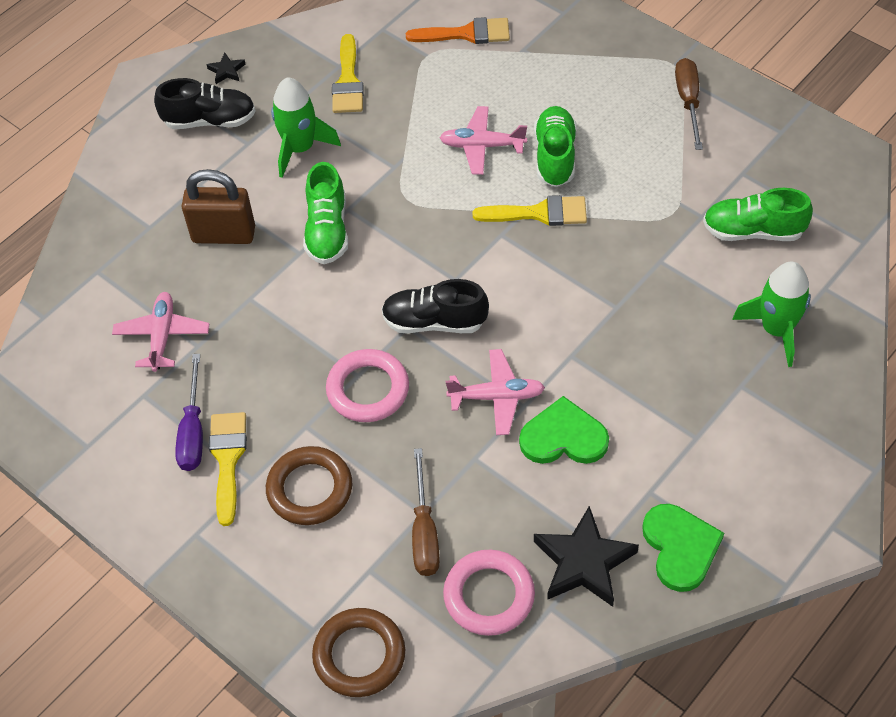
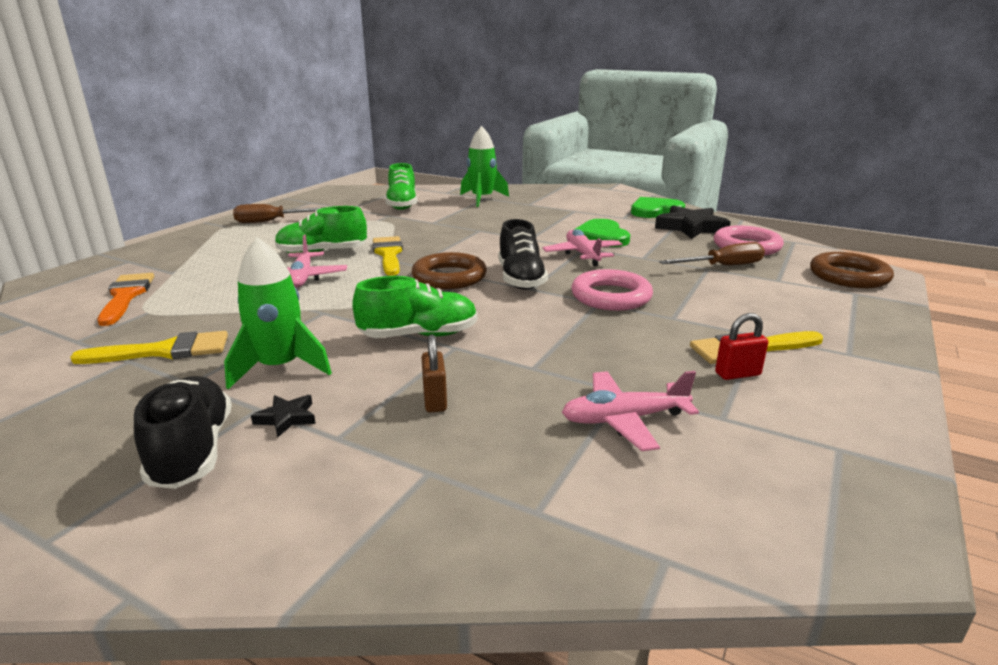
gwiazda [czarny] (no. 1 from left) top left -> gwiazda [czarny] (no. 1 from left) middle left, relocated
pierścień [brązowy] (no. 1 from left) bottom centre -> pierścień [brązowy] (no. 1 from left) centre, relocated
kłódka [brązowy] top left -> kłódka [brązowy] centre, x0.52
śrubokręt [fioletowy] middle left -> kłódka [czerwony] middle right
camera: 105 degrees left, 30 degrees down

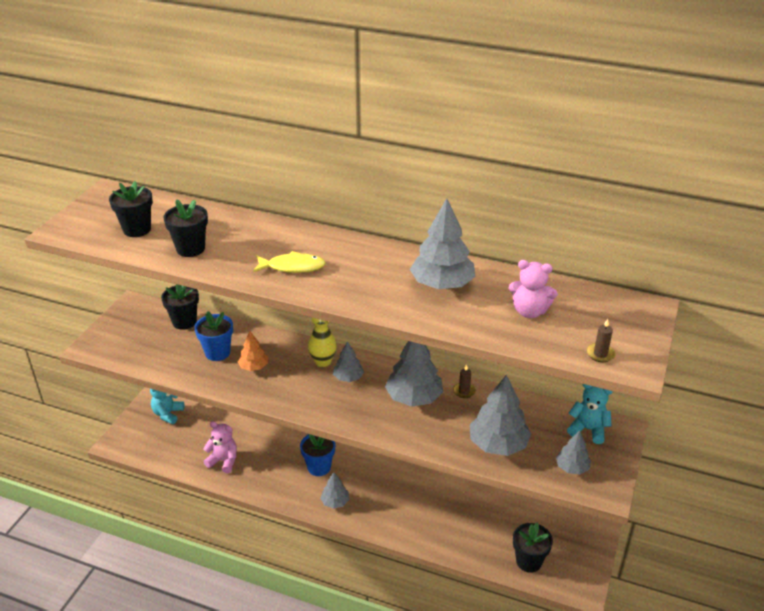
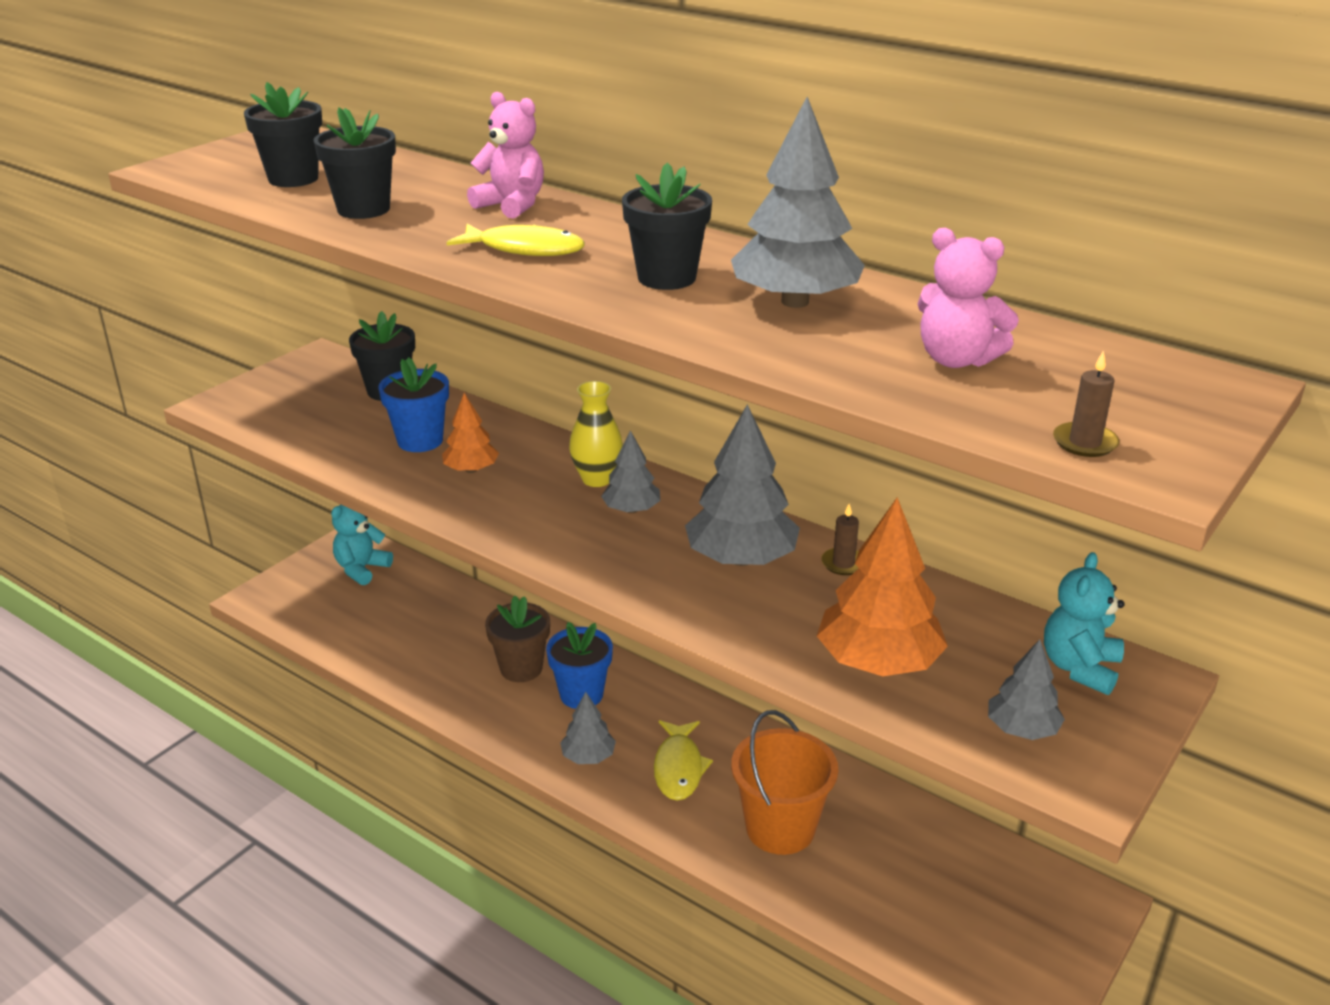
miś [różowy] (no. 1 from left) bottom left -> miś [różowy] (no. 1 from left) top centre, relocated
none -> doniczka [brązowy] centre
doniczka [czarny] (no. 4 from left) bottom right -> doniczka [czarny] (no. 4 from left) top centre, relocated
none -> ryba [żółty] (no. 2 from left) bottom centre
none -> wiadro [pomarańczowy] bottom centre
drzewko [szary] (no. 5 from left) bottom centre -> drzewko [pomarańczowy] (no. 2 from left) centre
miś [turkusowy] (no. 2 from left) bottom right -> miś [turkusowy] (no. 2 from left) middle right, 105 degrees counterclockwise
camera: 15 degrees right, 5 degrees down

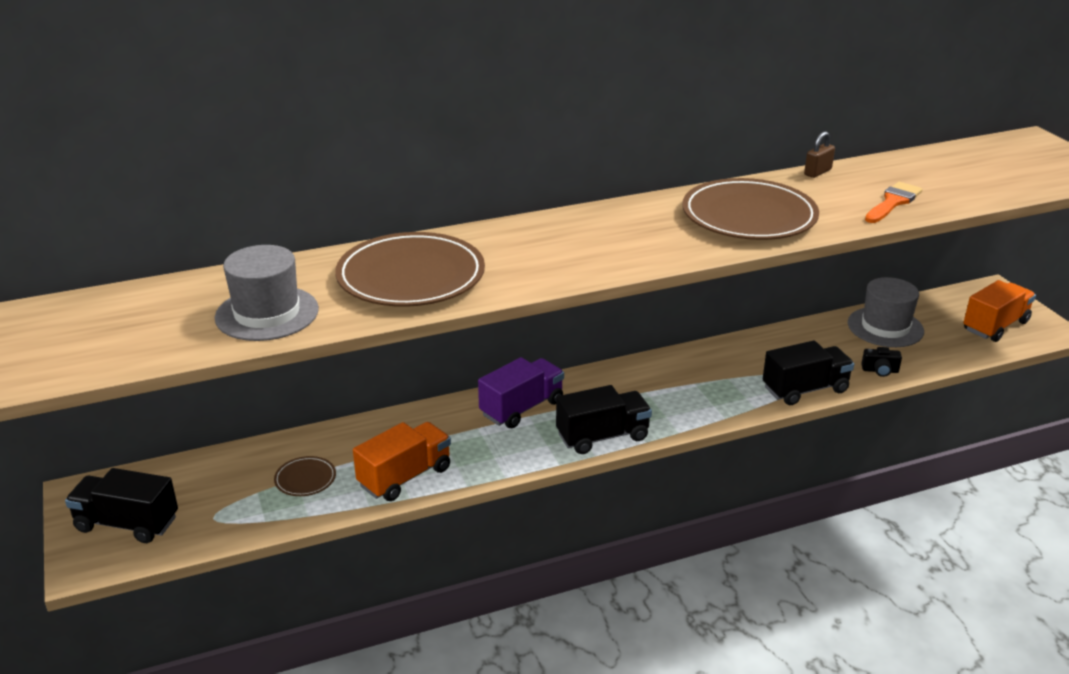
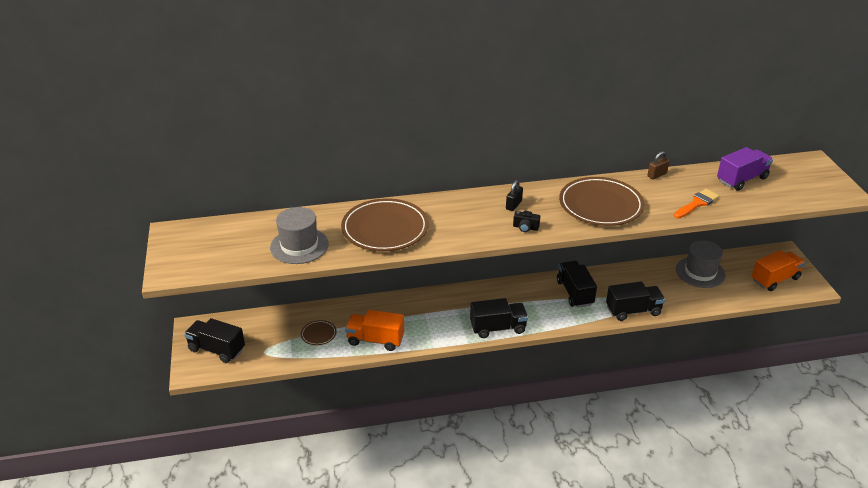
ciężarówka [pomarańczowy] (no. 1 from left) bottom centre, 135 degrees counterclockwise
none -> kłódka [czarny] centre
aparat fotograficzny [czarny] middle right -> aparat fotograficzny [czarny] centre, relocated
none -> ciężarówka [czarny] (no. 3 from left) centre
ciężarówka [fioletowy] centre -> ciężarówka [fioletowy] middle right, relocated
camera: 10 degrees right, 5 degrees up

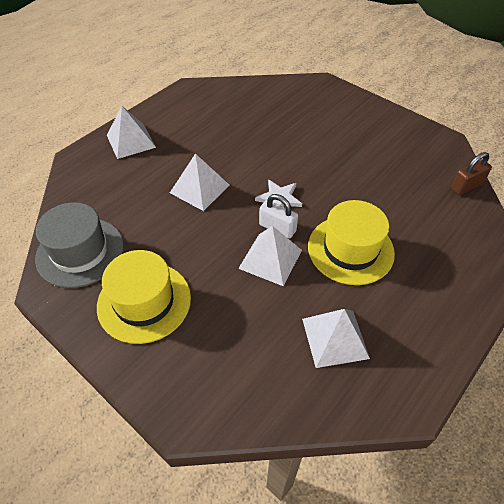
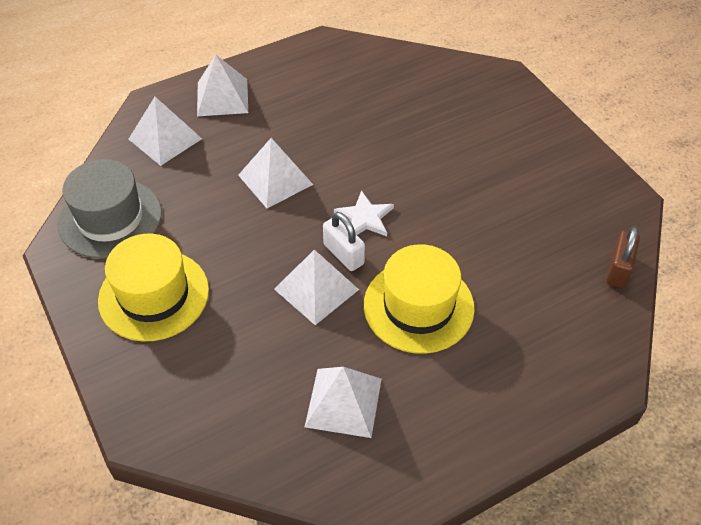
none -> piramida [biały] (no. 1 from left) top left
kłódka [brązowy] middle right, 60 degrees counterclockwise
camera: 20 degrees right, 0 degrees up

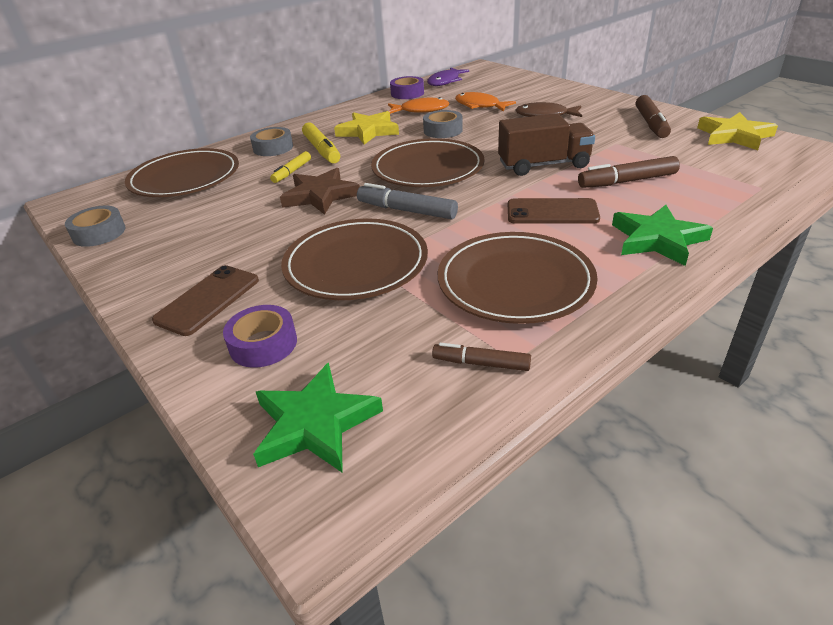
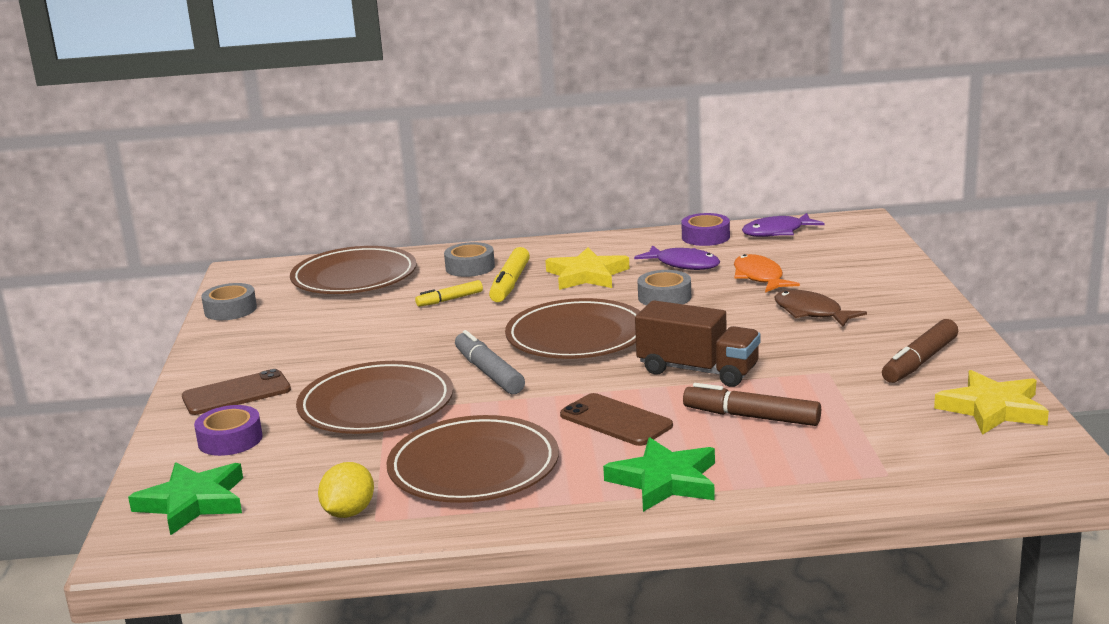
flamaster [brązowy] (no. 1 from left) centre -> cytryna [żółty] bottom left
ryba [pomarańczowy] (no. 1 from left) top centre -> ryba [fioletowy] (no. 1 from left) centre
gwiazda [brązowy] top centre -> none
camera: 35 degrees right, 15 degrees down

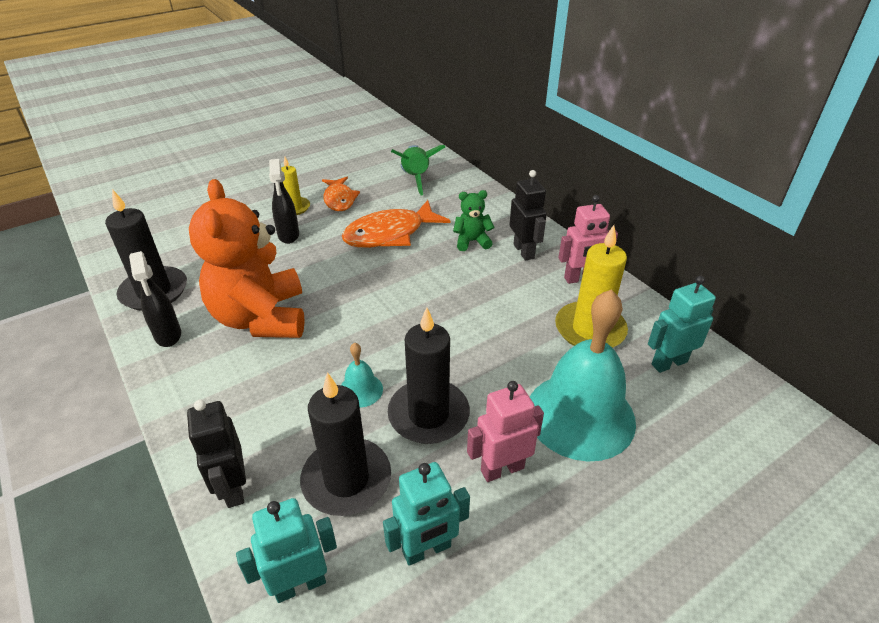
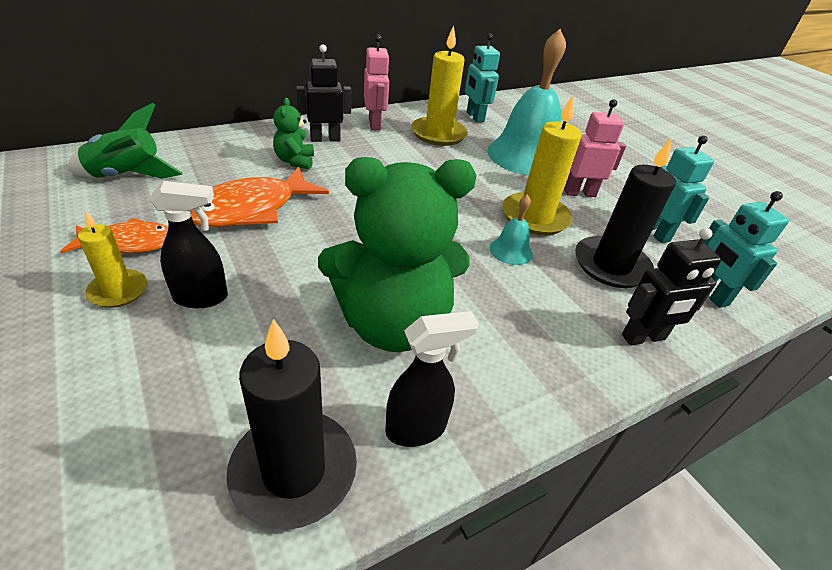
ryba [pomarańczowy] (no. 2 from left) centre -> ryba [pomarańczowy] (no. 2 from left) middle left, 75 degrees clockwise
miś [pomarańczowy] middle left -> miś [zielony] (no. 2 from left) centre
świeca [czarny] (no. 3 from left) centre -> świeca [żółty] (no. 3 from left) top centre
robot [różowy] (no. 1 from left in the first image) bottom centre -> robot [różowy] (no. 2 from left) top right, 105 degrees clockwise
camera: 90 degrees left, 0 degrees up

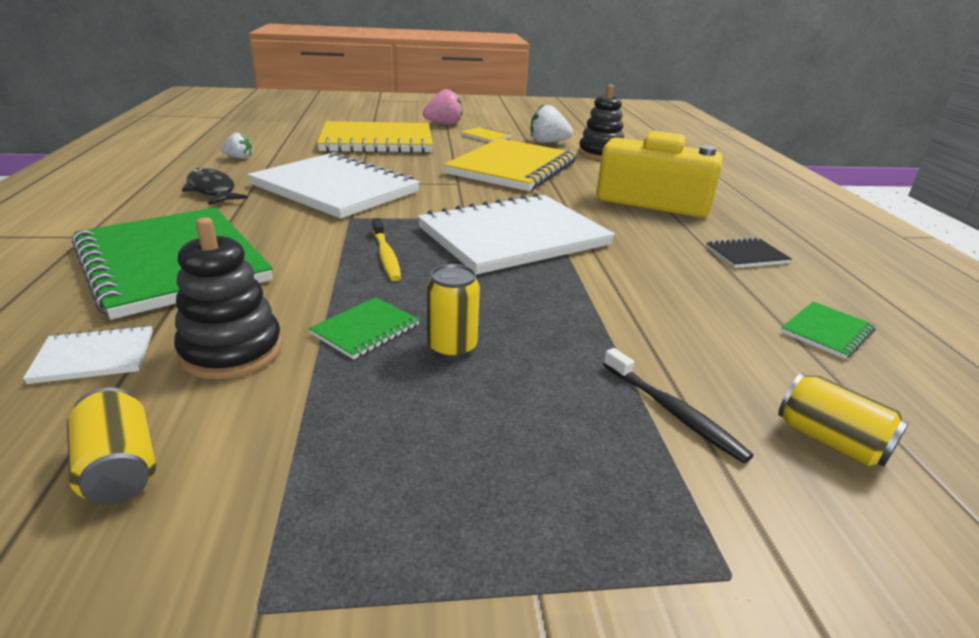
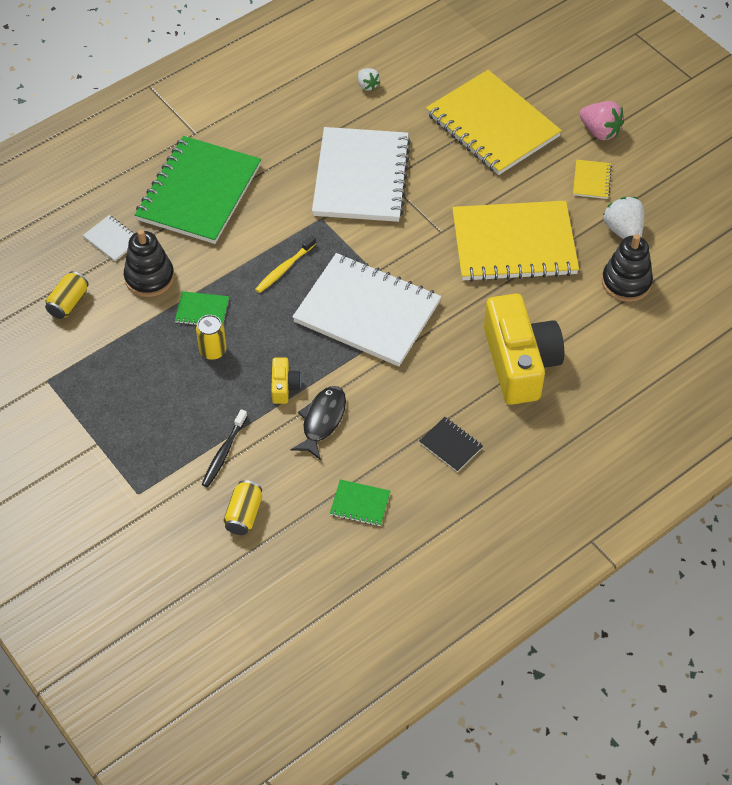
none -> aparat fotograficzny [żółty] (no. 1 from left) centre
ryba [czarny] top left -> ryba [czarny] centre, relocated
camera: 60 degrees right, 25 degrees up

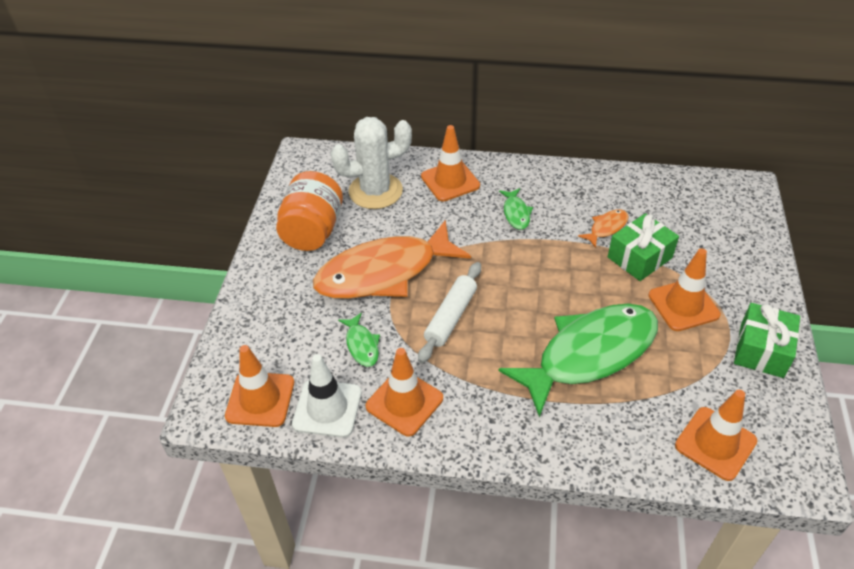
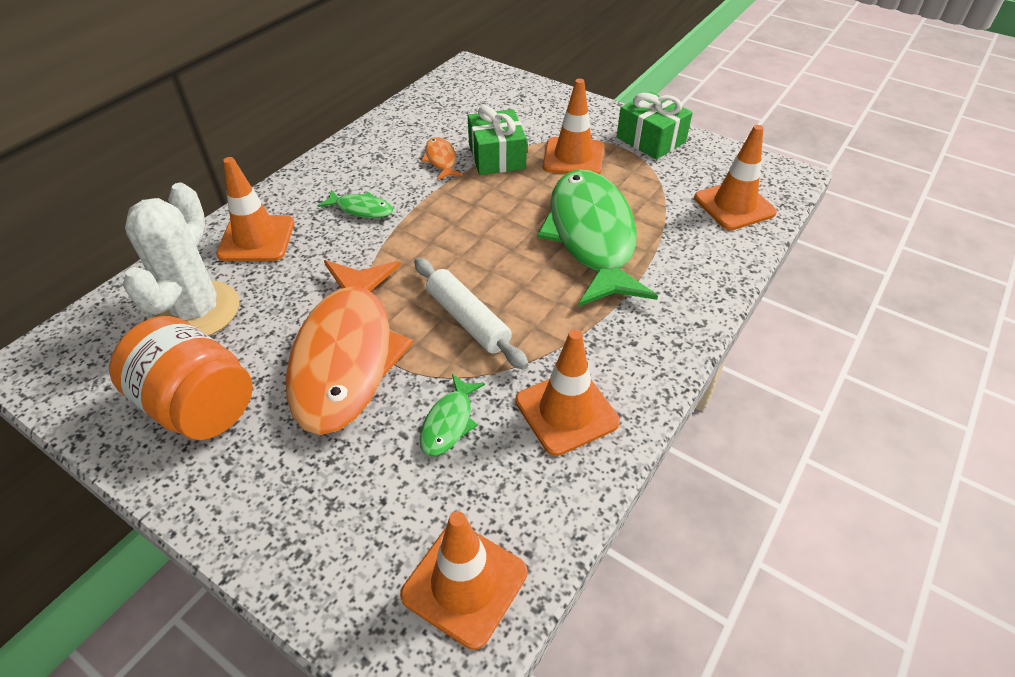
ryba [zielony] (no. 1 from left in the first image) centre -> ryba [zielony] (no. 2 from left) centre, 105 degrees clockwise
pachołek [biały] bottom centre -> none
camera: 65 degrees left, 0 degrees up

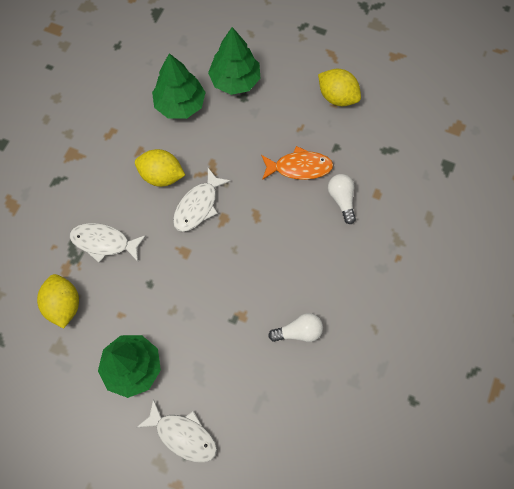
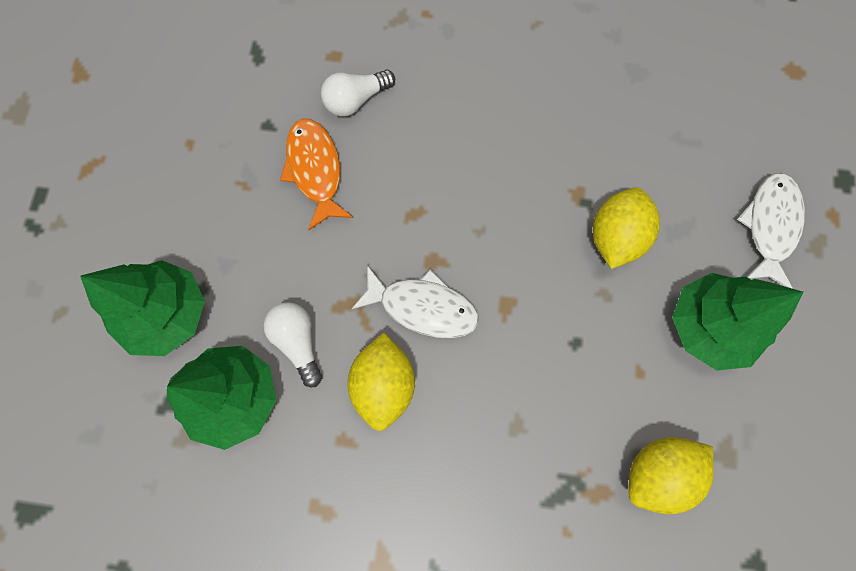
żarówka [biały] (no. 1 from left) bottom centre -> żarówka [biały] (no. 1 from left) centre, relocated
cytryna [żółty] (no. 3 from left in the first image) top centre -> cytryna [żółty] (no. 2 from left) middle right, relocated
ryba [biały] (no. 1 from left) middle left -> none
camera: 105 degrees left, 5 degrees up

